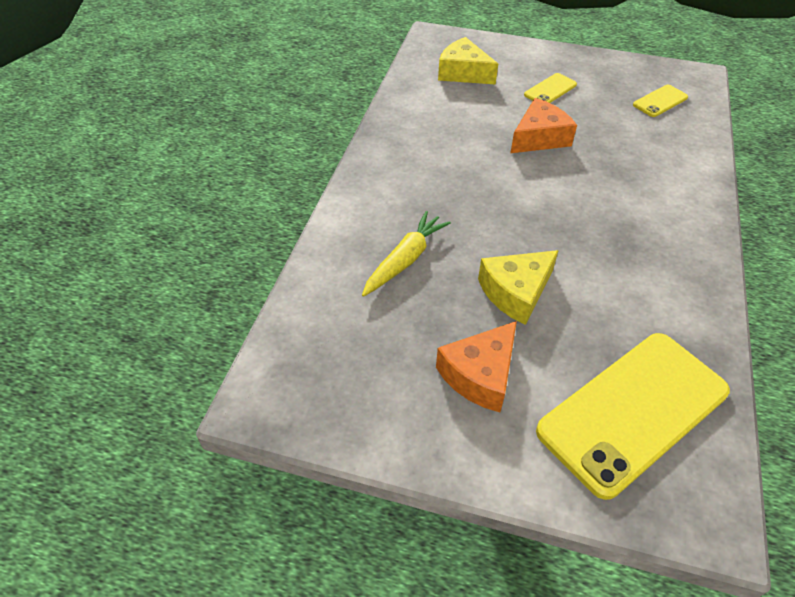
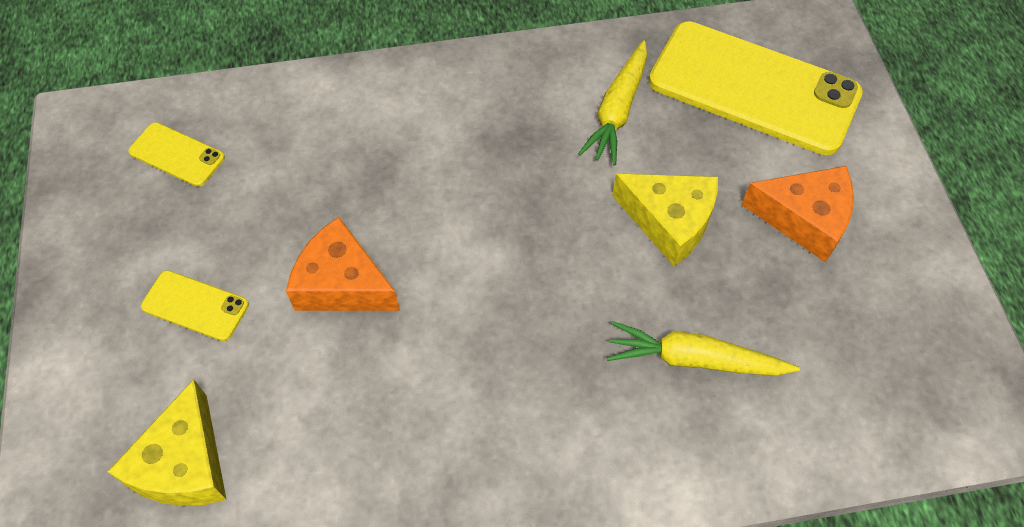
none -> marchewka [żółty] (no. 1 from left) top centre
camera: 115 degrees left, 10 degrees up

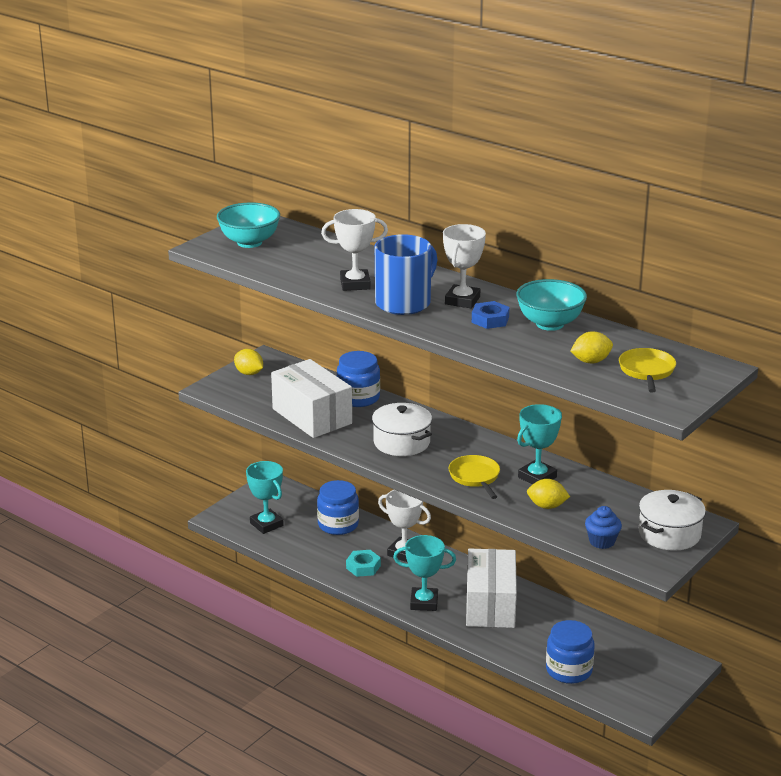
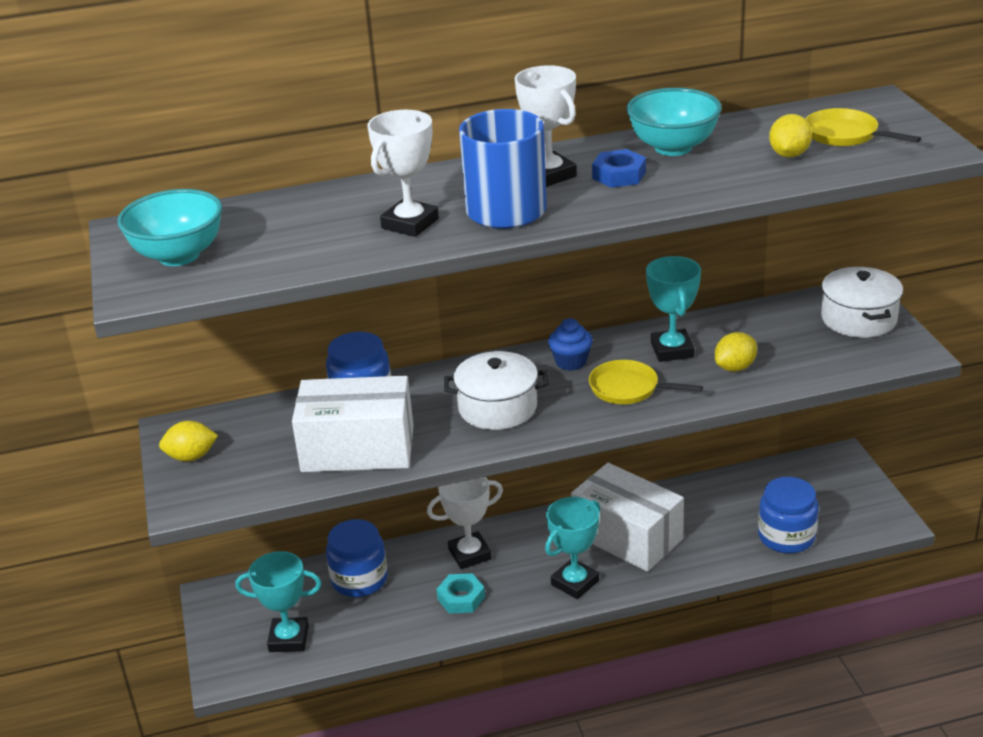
muffinka [niebieski] bottom right -> muffinka [niebieski] centre, relocated
camera: 50 degrees left, 5 degrees up

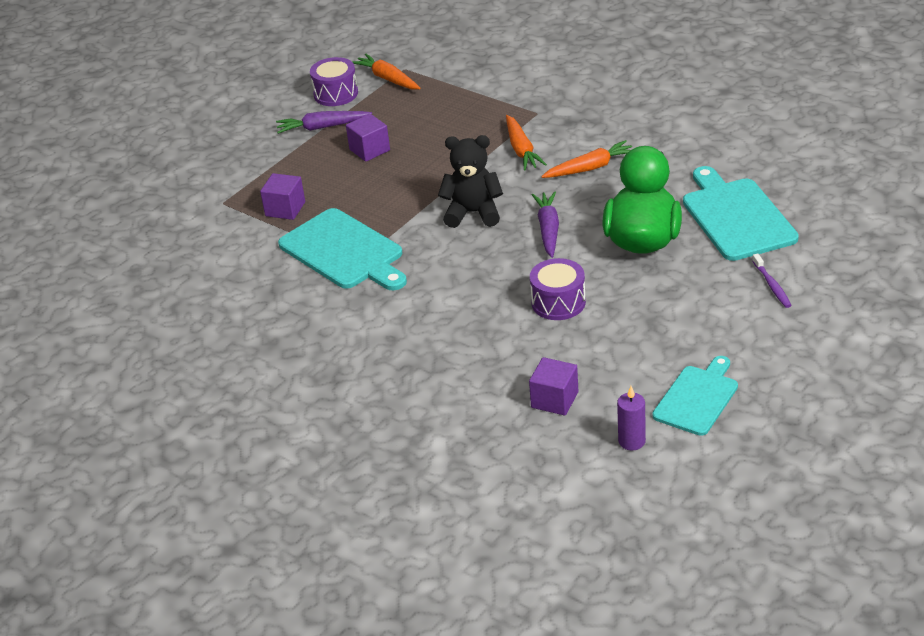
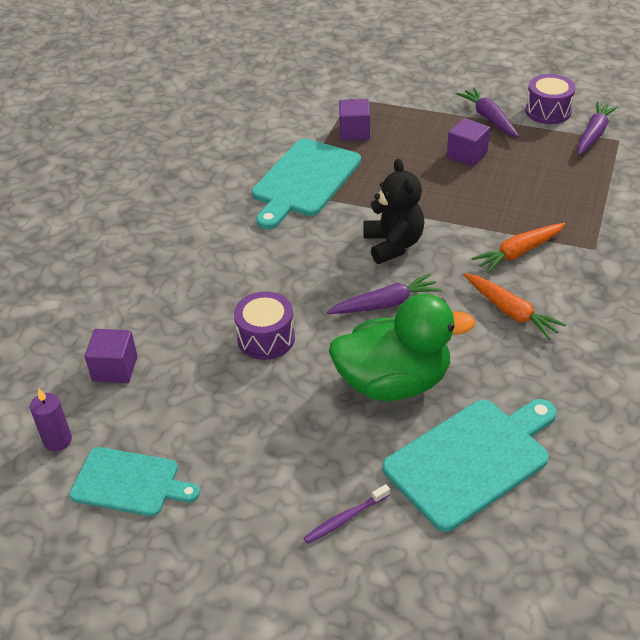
marchewka [pomarańczowy] (no. 1 from left) top centre -> marchewka [fioletowy] (no. 3 from left) top right
camera: 70 degrees right, 5 degrees up

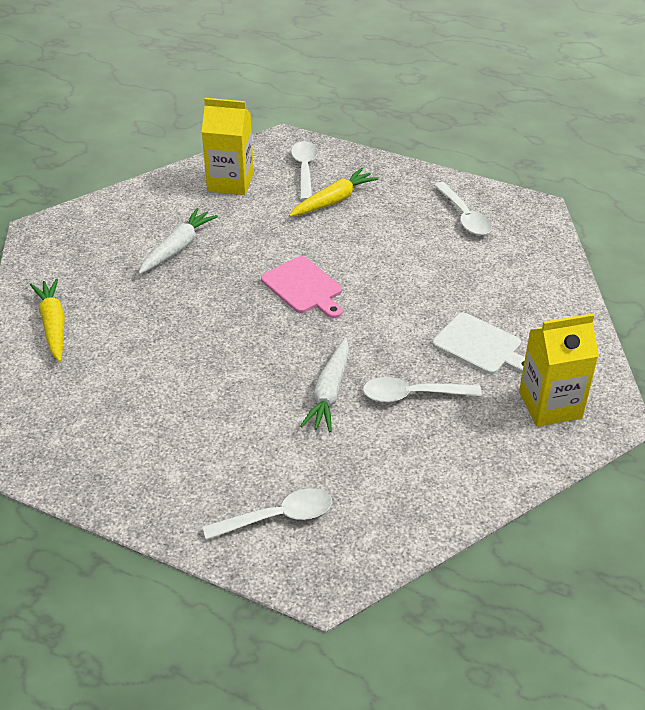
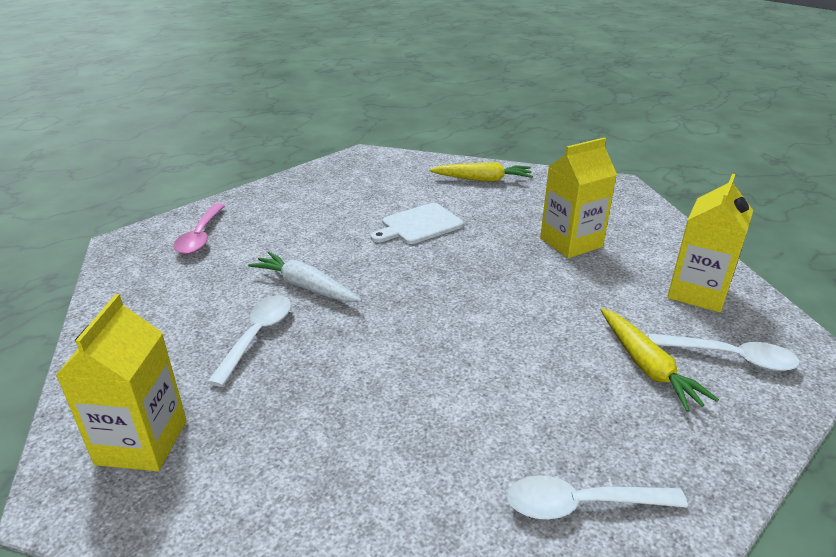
łyżka [biały] (no. 1 from left) bottom centre -> łyżka [różowy] middle left
deska do krojenia [biały] middle right -> deska do krojenia [biały] centre, relocated
marchewka [biały] (no. 1 from left) middle left -> karton mleka [żółty] (no. 2 from left) middle right
deska do krojenia [różowy] centre -> none
camera: 110 degrees right, 10 degrees down

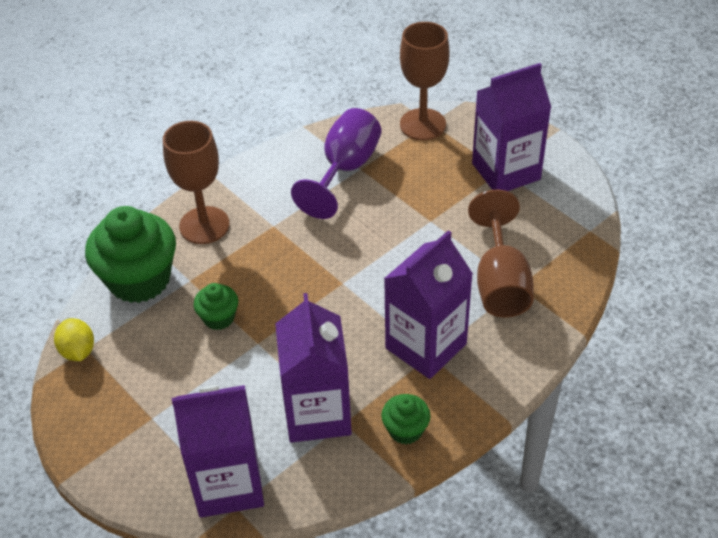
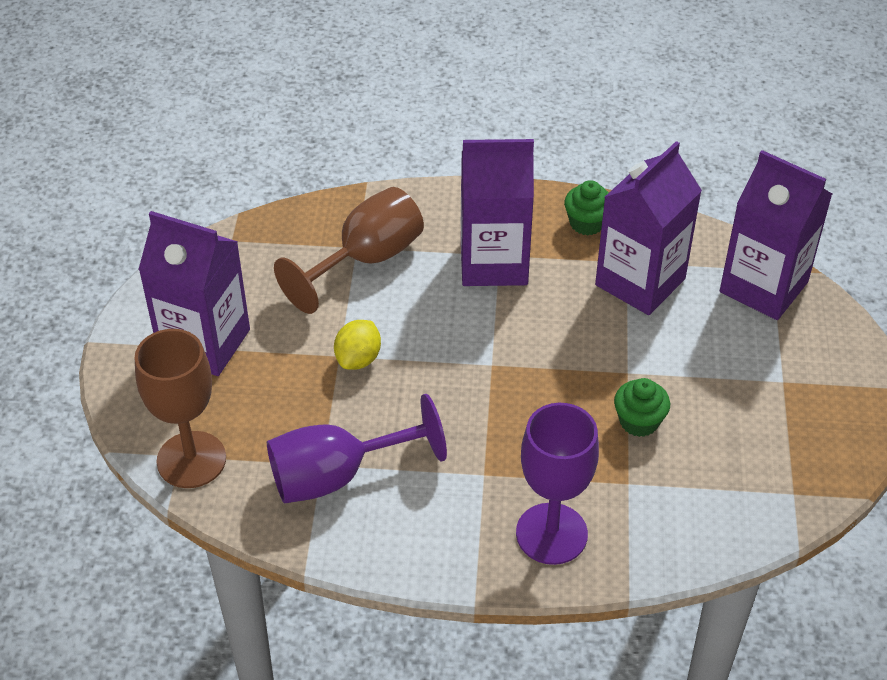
cytryna [żółty] middle left -> cytryna [żółty] centre, relocated
kielich [brązowy] (no. 1 from left) middle left -> kielich [fioletowy] (no. 2 from left) bottom centre
muffinka [zielony] (no. 1 from left) middle left -> none
camera: 135 degrees left, 0 degrees up

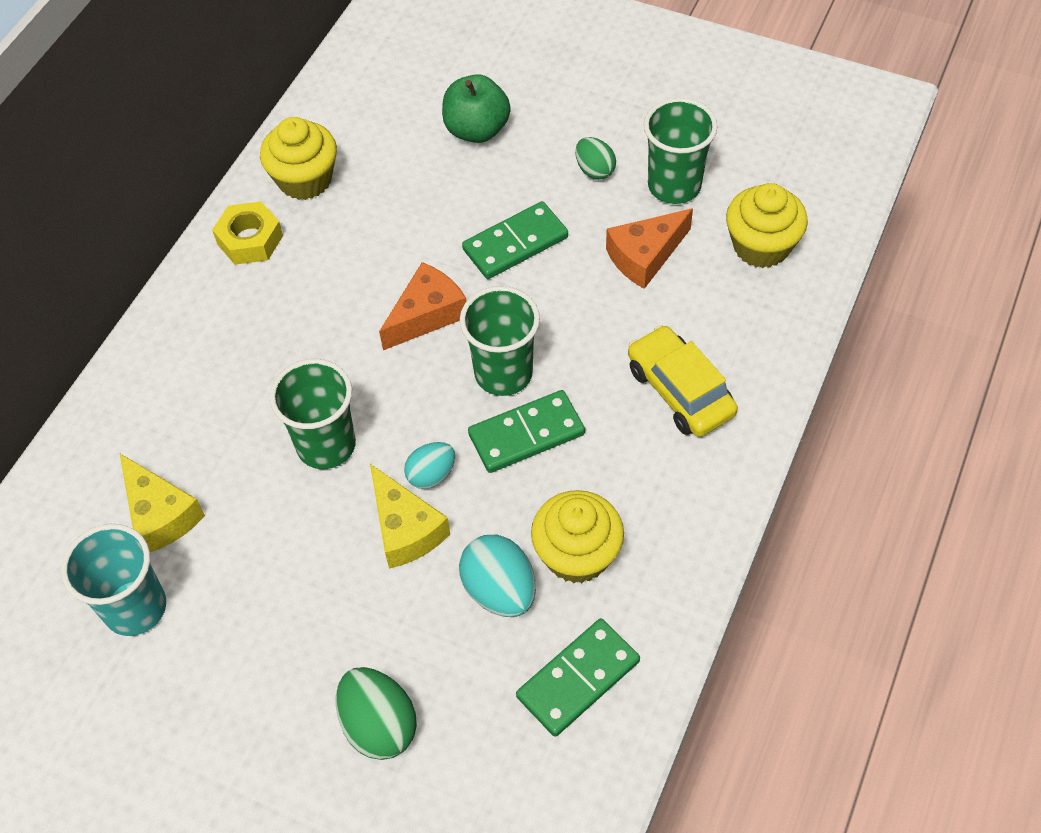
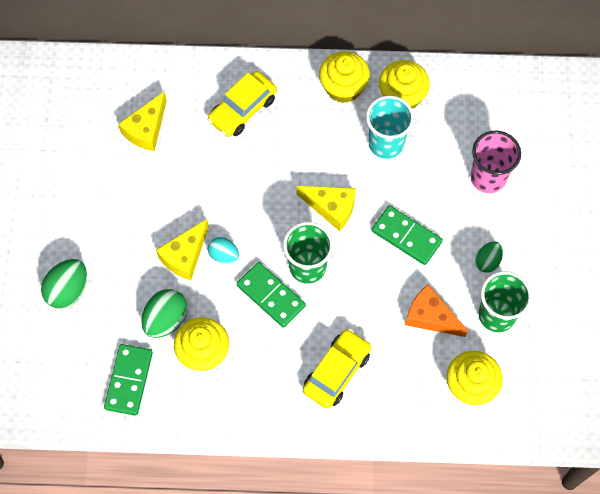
kostka domina [zielony] (no. 3 from left in the first image) bottom centre -> kostka domina [zielony] (no. 1 from left) bottom left, 75 degrees clockwise
jajko [turkusowy] (no. 2 from left) bottom centre -> jajko [zielony] (no. 2 from left) middle left
none -> samochód [żółty] (no. 1 from left) top centre
ser [pomarańczowy] (no. 1 from left) centre -> ser [żółty] (no. 3 from left) centre
nakrętka [żółty] top left -> muffinka [żółty] (no. 2 from left) top centre
szklanka [turkusowy] bottom left -> szklanka [turkusowy] top centre, relocated
jabłko [zielony] top centre -> szklanka [różowy] top right
szklanka [zielony] (no. 1 from left) middle left -> none
camera: 65 degrees right, 10 degrees up

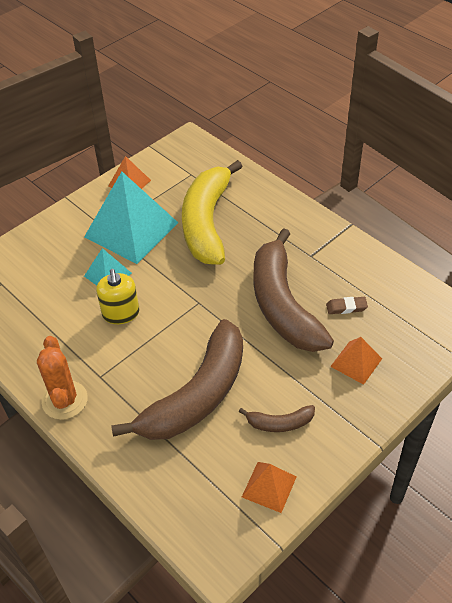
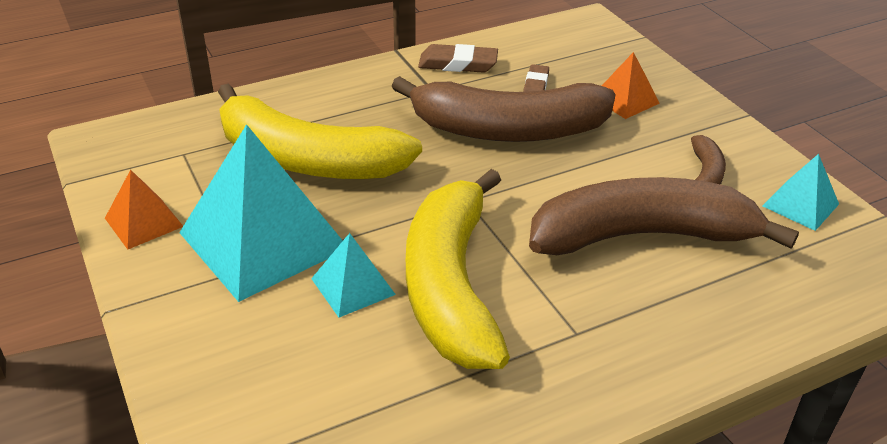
dozownik mydła [żółty] middle left -> banan [żółty] (no. 2 from left) centre
none -> gumka do mazania [brązowy] (no. 1 from left) top centre
banan [brązowy] (no. 1 from left in the first image) centre -> banan [brązowy] (no. 2 from left) middle right, 60 degrees counterclockwise
piramida [pomarańczowy] (no. 2 from left) bottom centre -> piramida [turkusowy] (no. 3 from left) middle right
kaktus [pomarańczowy] middle left -> none
camera: 75 degrees left, 10 degrees down

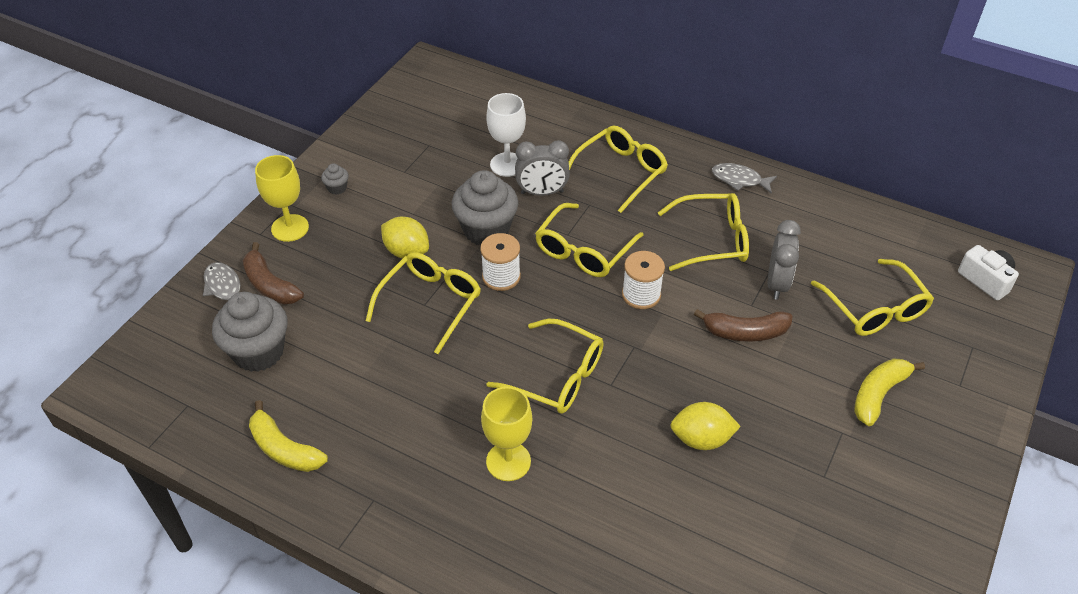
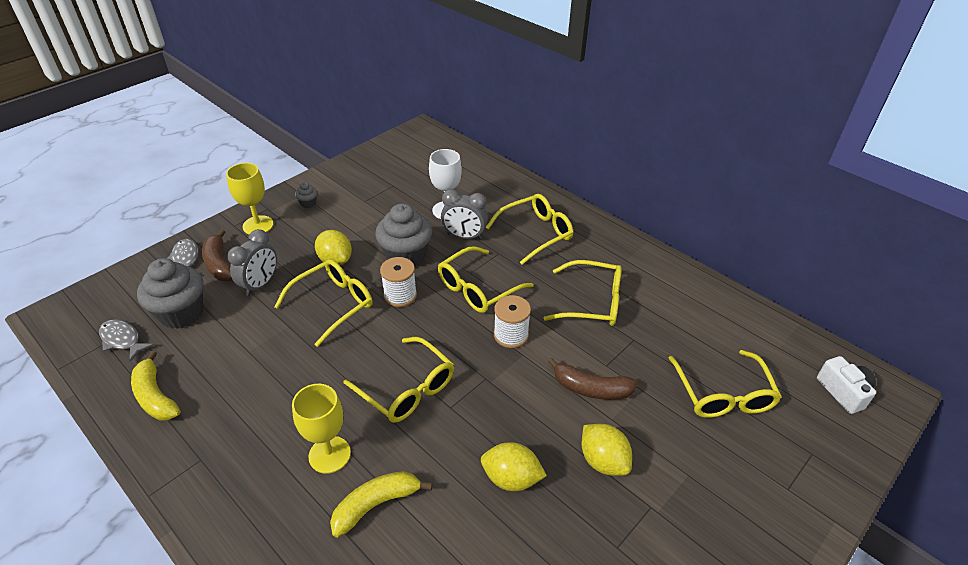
ryba [szary] (no. 2 from left in the first image) top right -> ryba [szary] (no. 1 from left) middle left, relocated
budzik [szary] (no. 2 from left in the first image) middle right -> budzik [szary] (no. 1 from left) middle left, relocated
banan [żółty] (no. 2 from left) middle right -> banan [żółty] (no. 2 from left) bottom centre, relocated
none -> cytryna [żółty] (no. 3 from left) bottom centre
camera: 15 degrees right, 5 degrees down

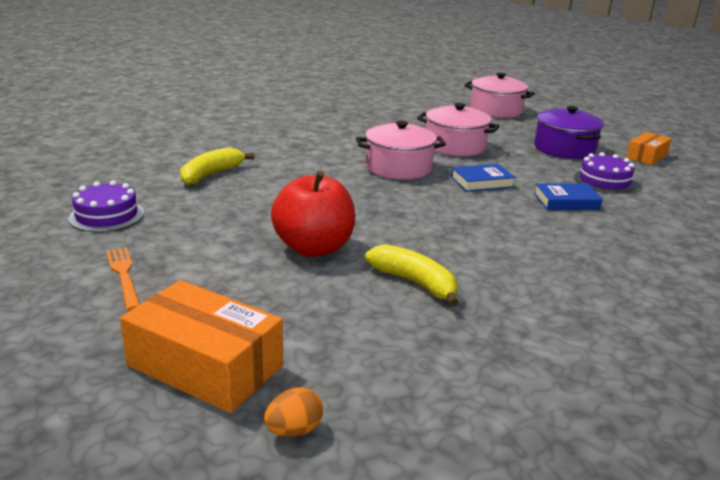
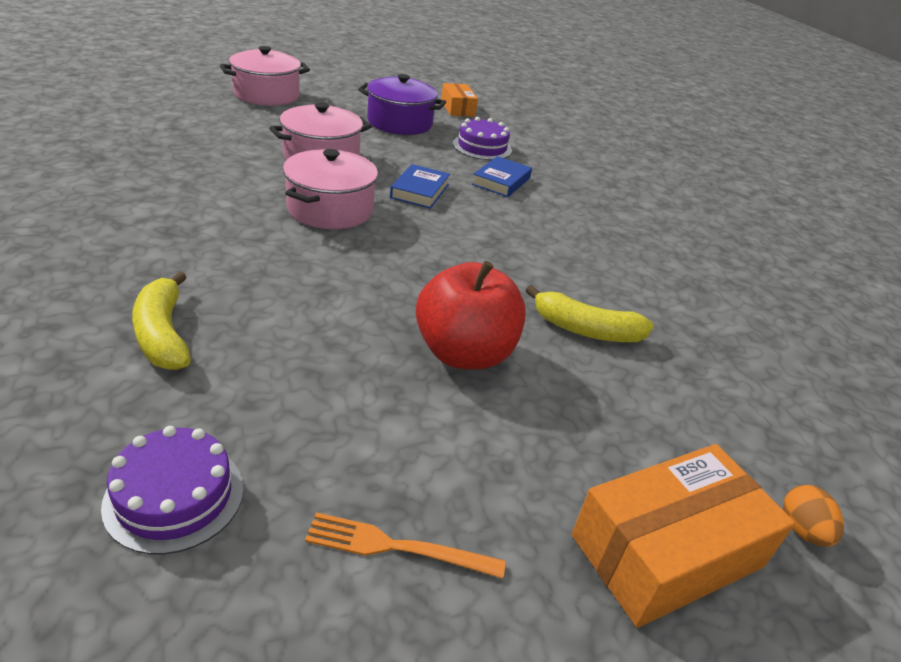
banan [żółty] (no. 2 from left) centre, 150 degrees counterclockwise
camera: 60 degrees left, 10 degrees up

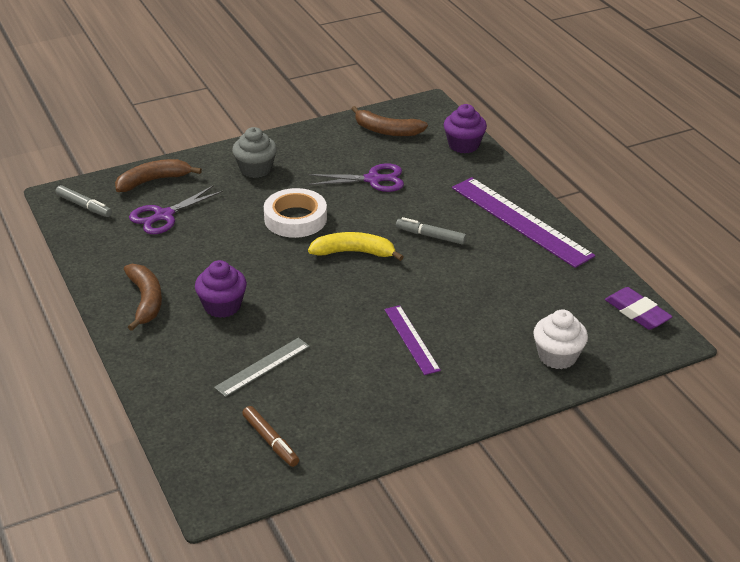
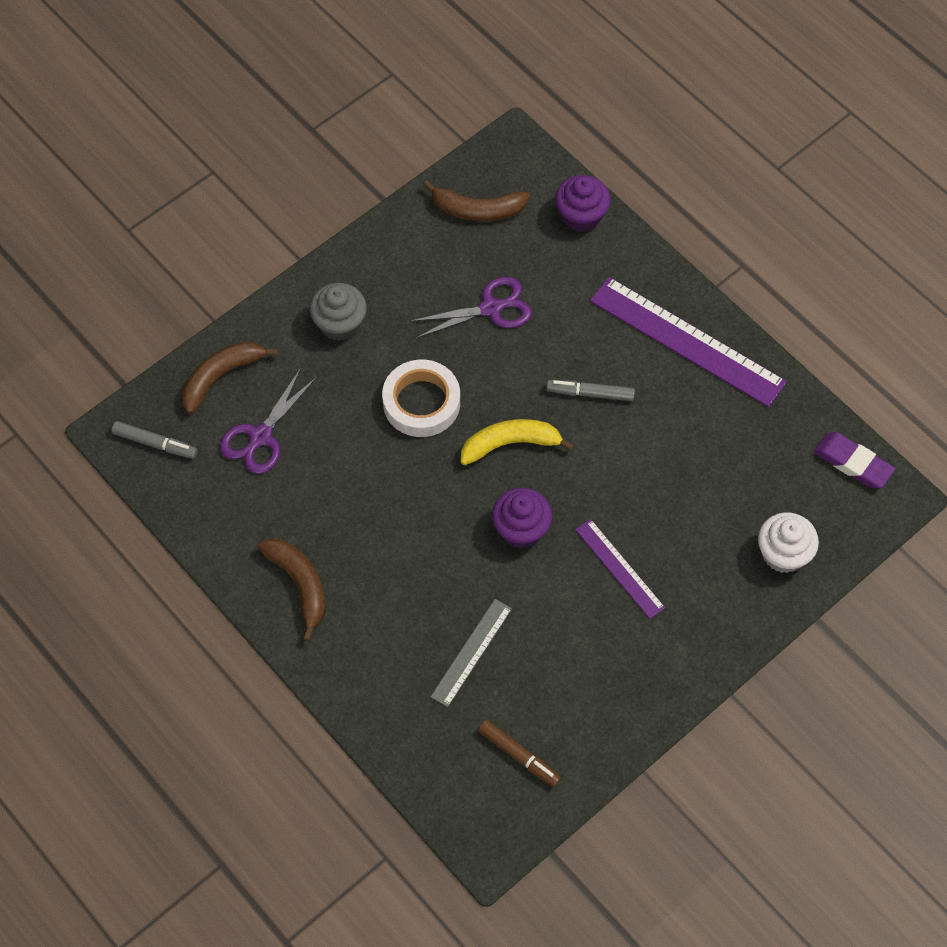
muffinka [fioletowy] (no. 1 from left) middle left -> muffinka [fioletowy] (no. 1 from left) centre, relocated
camera: 15 degrees left, 25 degrees up

